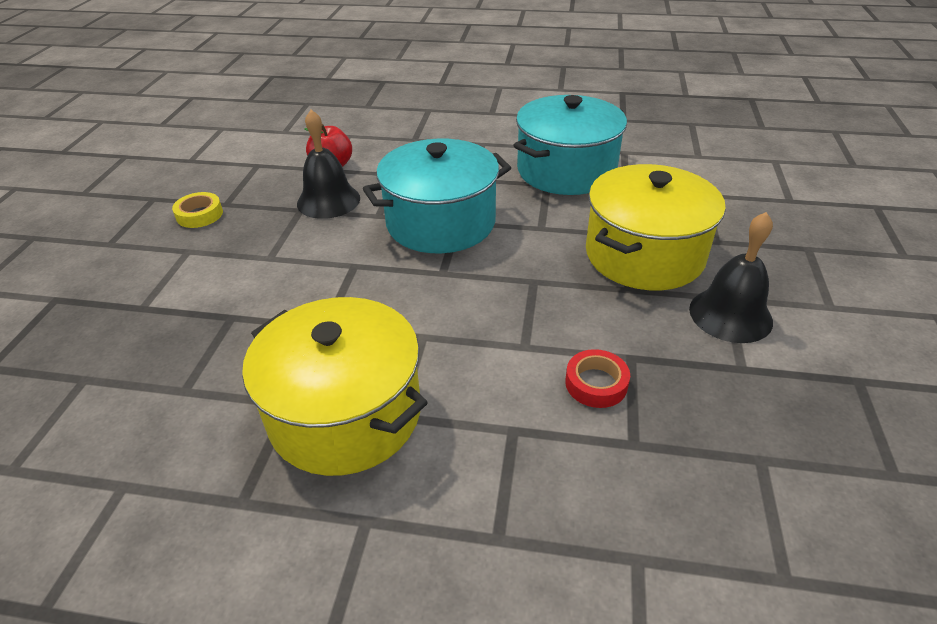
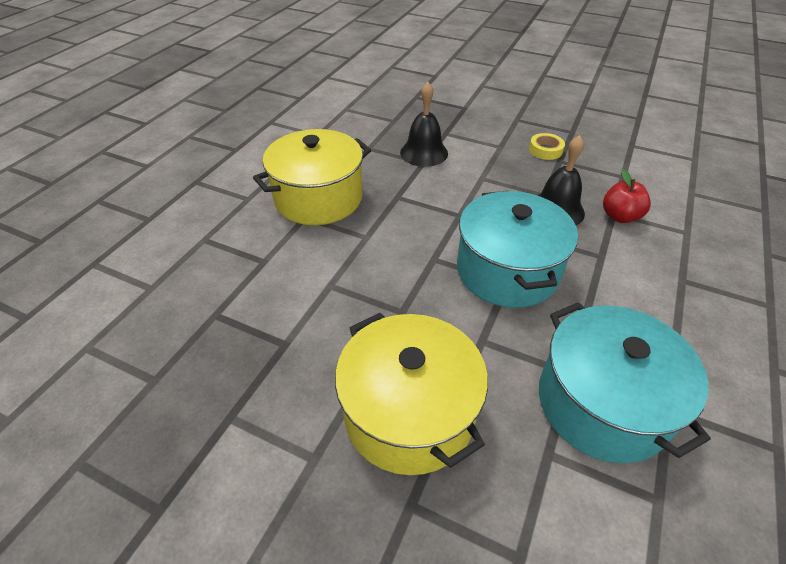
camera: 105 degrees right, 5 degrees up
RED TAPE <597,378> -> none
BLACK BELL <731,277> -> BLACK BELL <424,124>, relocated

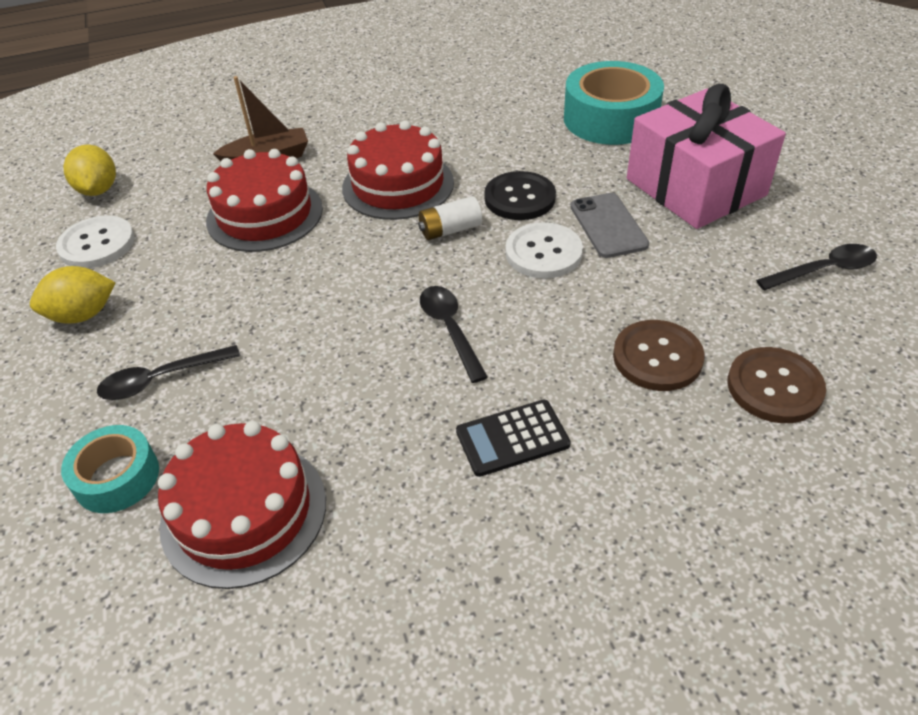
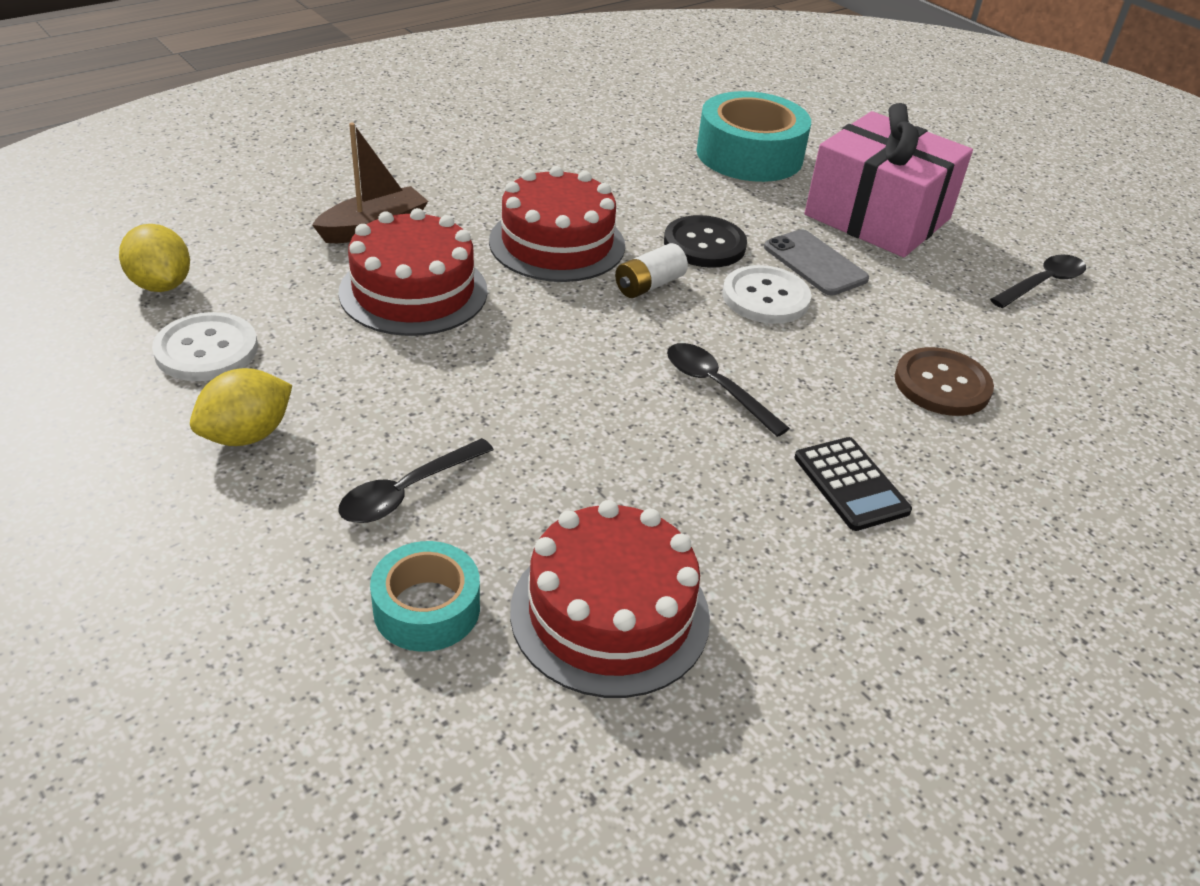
camera: 25 degrees left, 5 degrees down
BROWN BUTTON <776,385> -> none
BLACK CALCULATOR <513,438> -> BLACK CALCULATOR <853,484>, 75 degrees counterclockwise

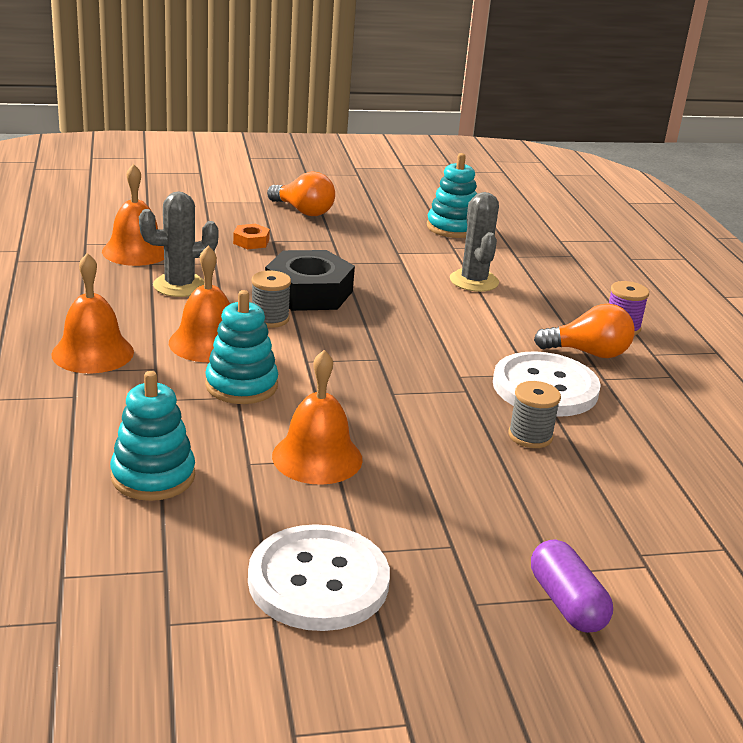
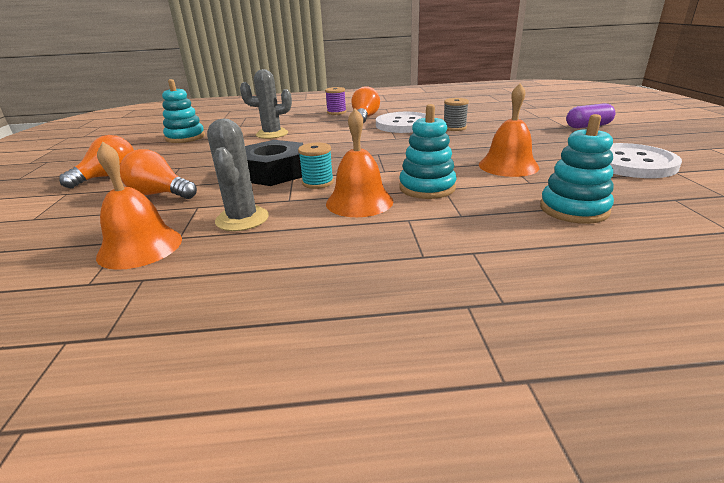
camera: 80 degrees left, 0 degrees up
ORANGE BELL <92,313> -> none
ORANGE NUT <251,236> -> ORANGE LIGHT BULB <158,174>
GREY SPOOL <271,299> -> TURQUOISE SPOOL <316,166>

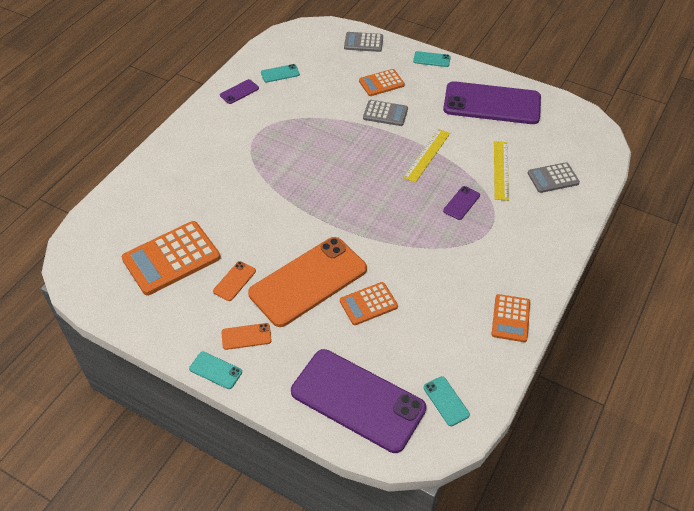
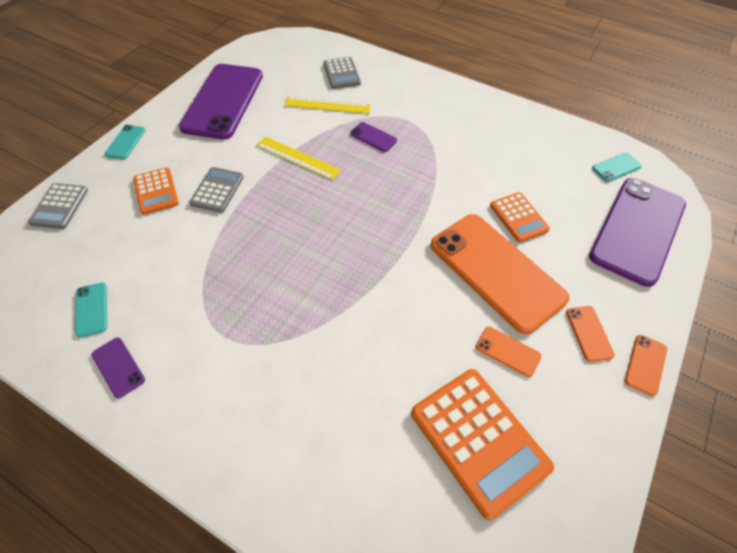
camera: 90 degrees left, 5 degrees up
ORANGE CALCULATOR <511,318> -> none
TURQUOISE PHONE <215,370> -> ORANGE PHONE <646,365>

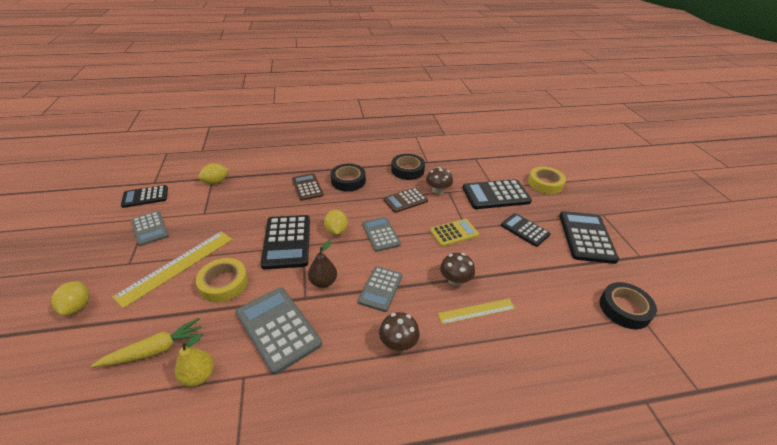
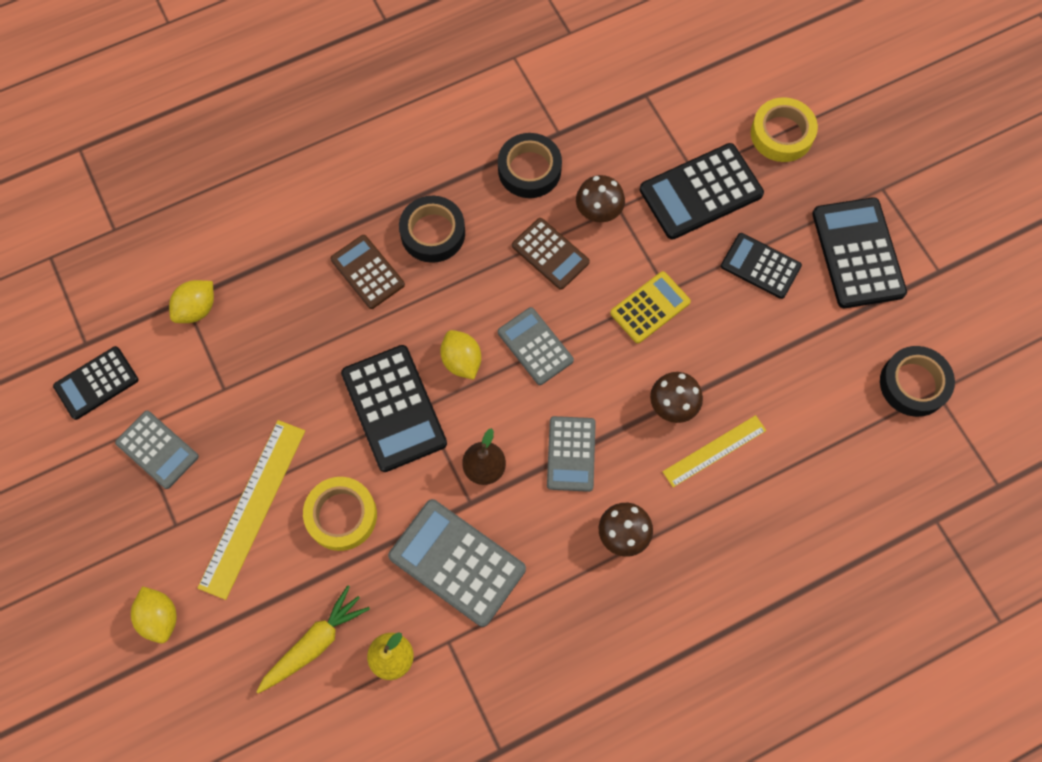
camera: 15 degrees left, 30 degrees up
BROWN CALCULATOR <405,200> -> BROWN CALCULATOR <551,254>, 90 degrees counterclockwise

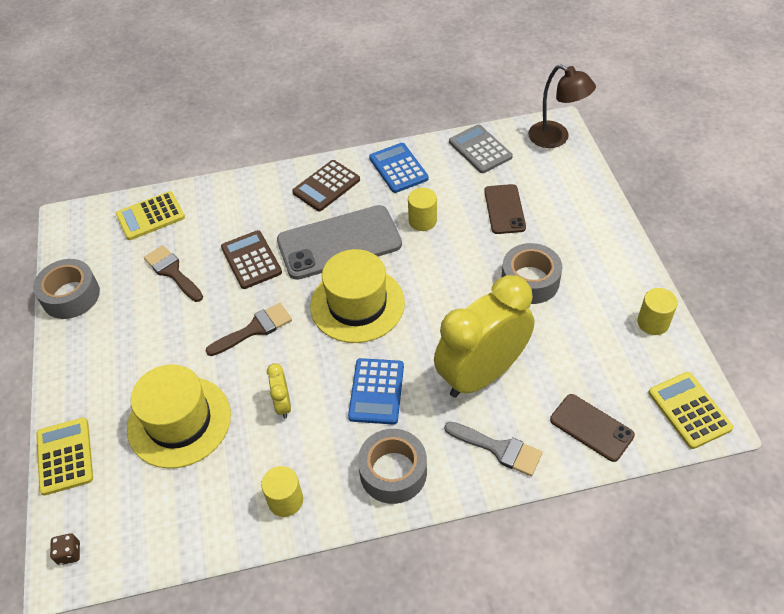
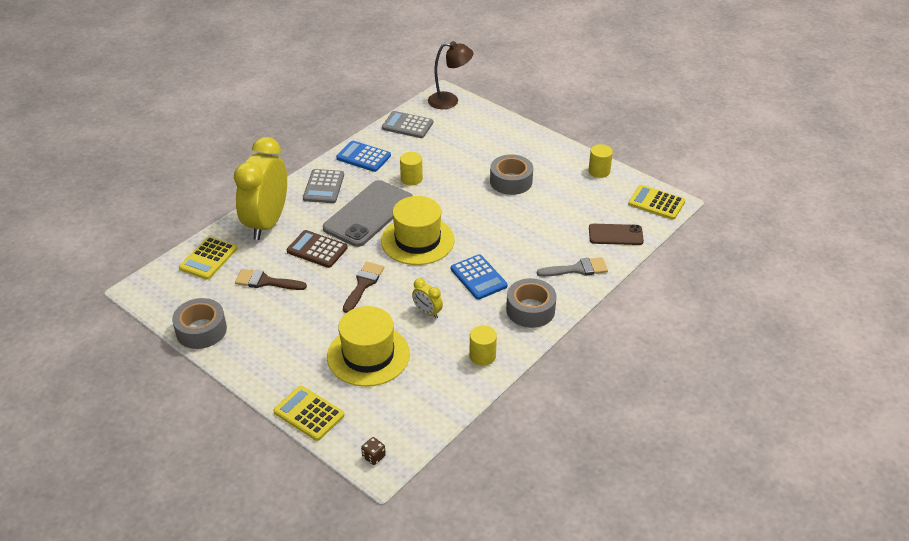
camera: 40 degrees left, 10 degrees down
BROWN PHONE <505,209> -> none
YELLOW CLOCK <484,336> -> YELLOW CLOCK <260,188>, relocated
BROWN CALCULATOR <326,185> -> GREY CALCULATOR <323,186>

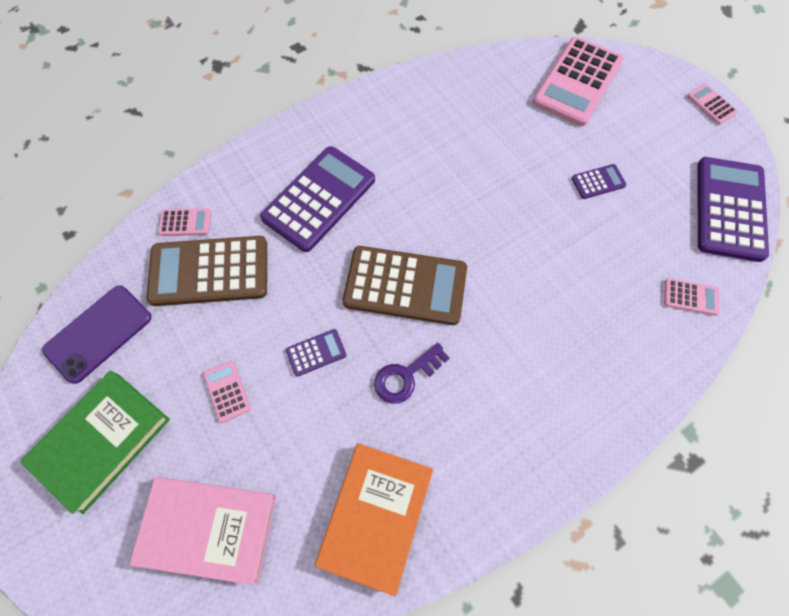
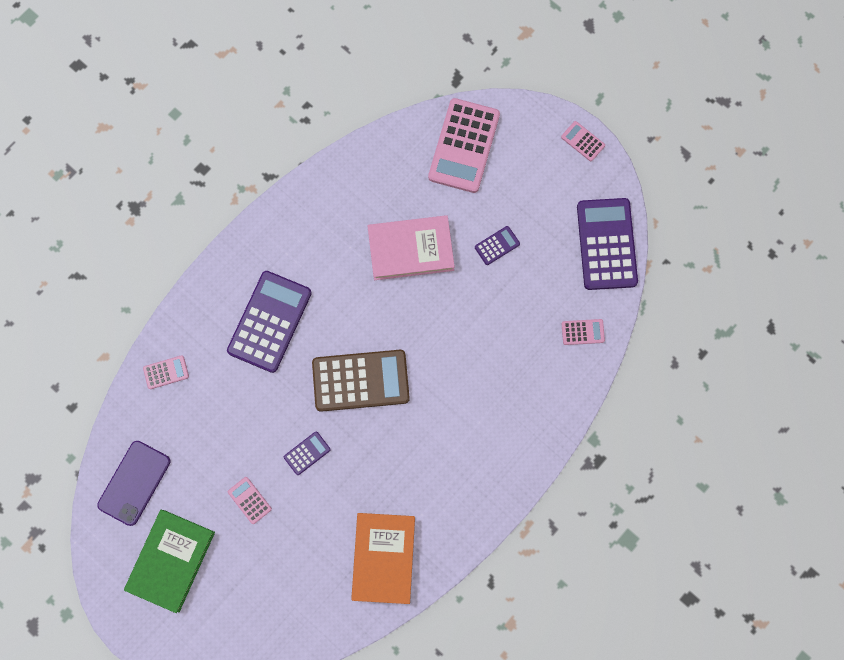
camera: 15 degrees left, 10 degrees up
BROWN CALCULATOR <206,271> -> none
PURPLE KEY <412,373> -> none
PINK BOOK <202,531> -> PINK BOOK <411,247>, relocated

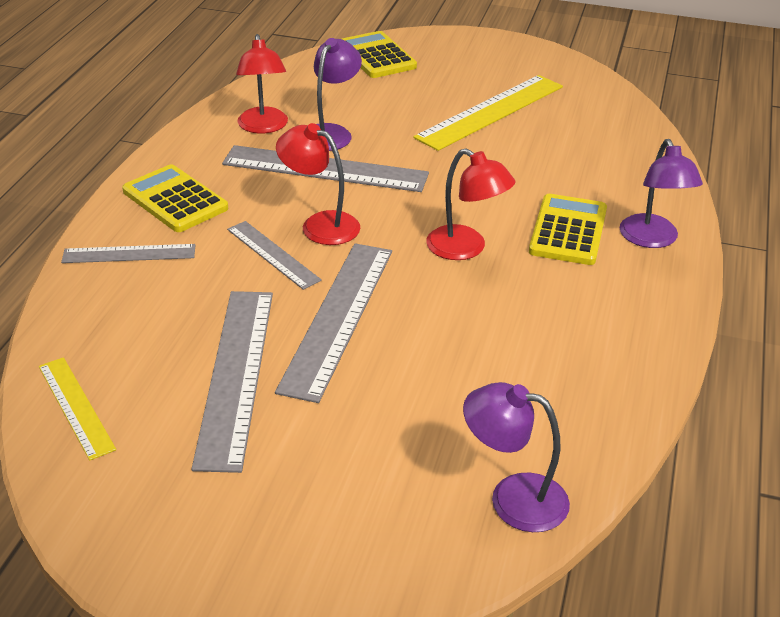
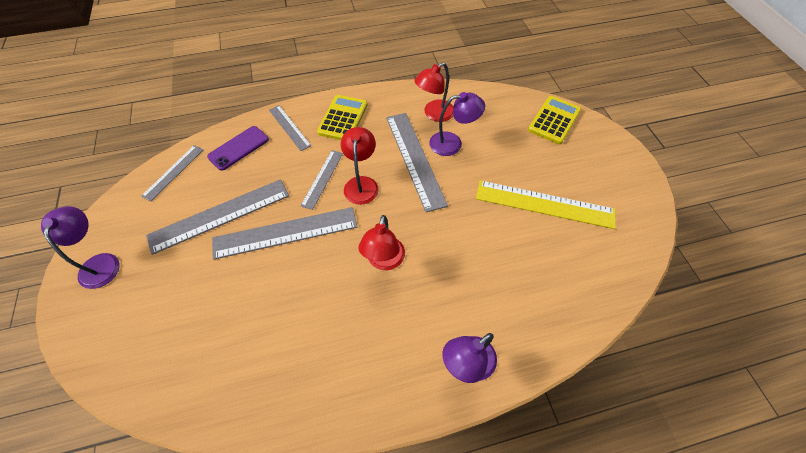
camera: 60 degrees right, 20 degrees up
YELLOW CALCULATOR <568,229> -> none
none -> PURPLE PHONE <238,148>
PURPLE LAMP <516,457> -> PURPLE LAMP <80,247>, relocated
YELLOW RULER <77,409> -> GREY RULER <172,173>

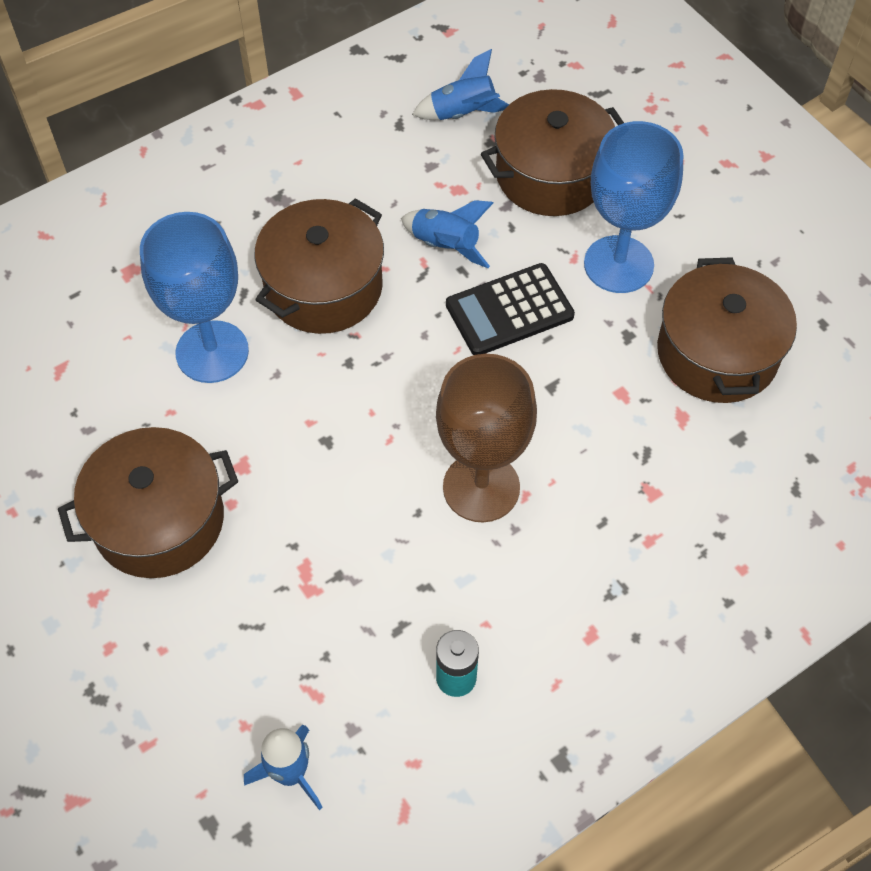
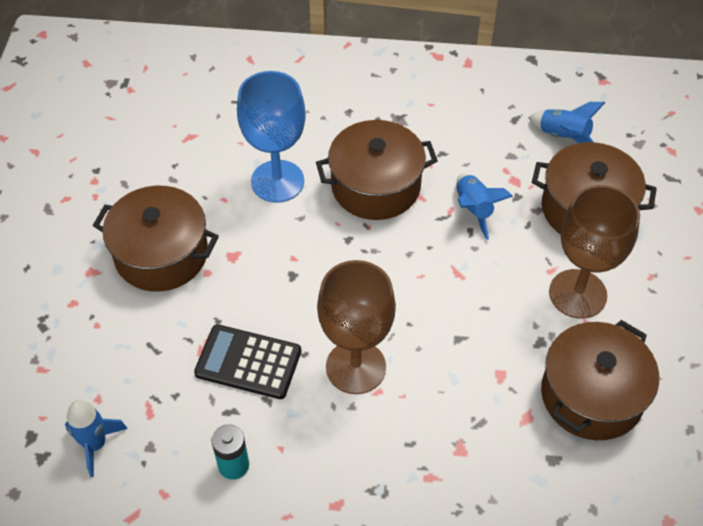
camera: 40 degrees right, 5 degrees down
BLACK CALCULATOR <510,309> -> BLACK CALCULATOR <247,361>, relocated
BLUE GOBLET <633,207> -> BROWN GOBLET <594,252>

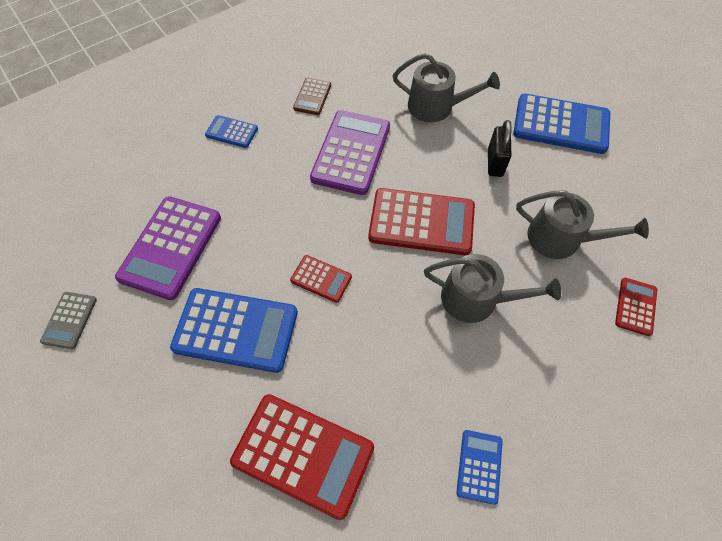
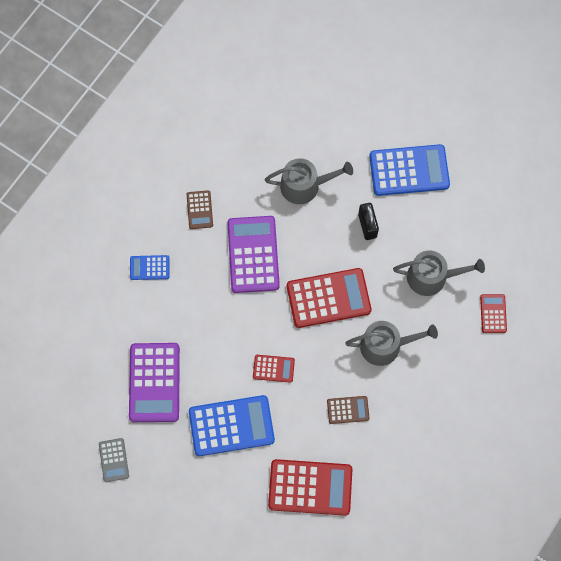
camera: 20 degrees left, 10 degrees up
BLUE CALCULATOR <479,467> -> none
none -> BROWN CALCULATOR <348,410>

